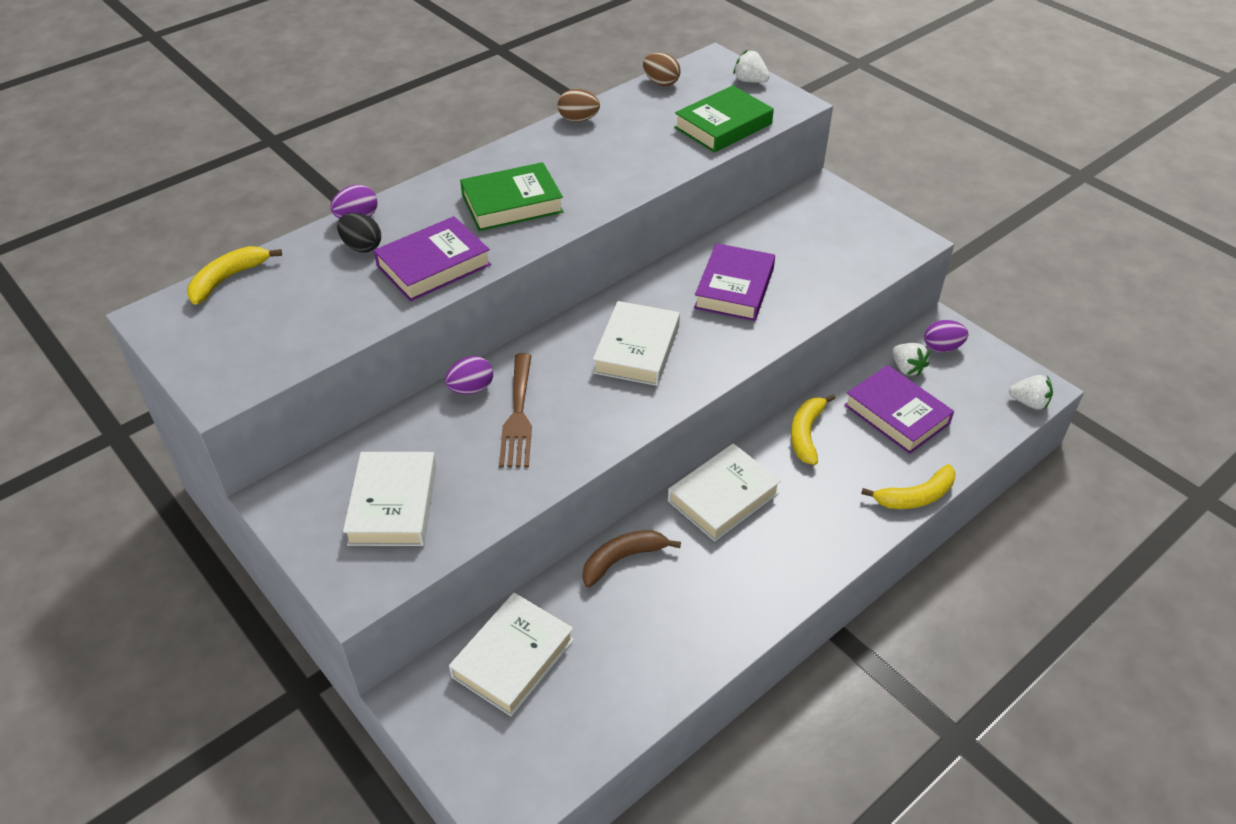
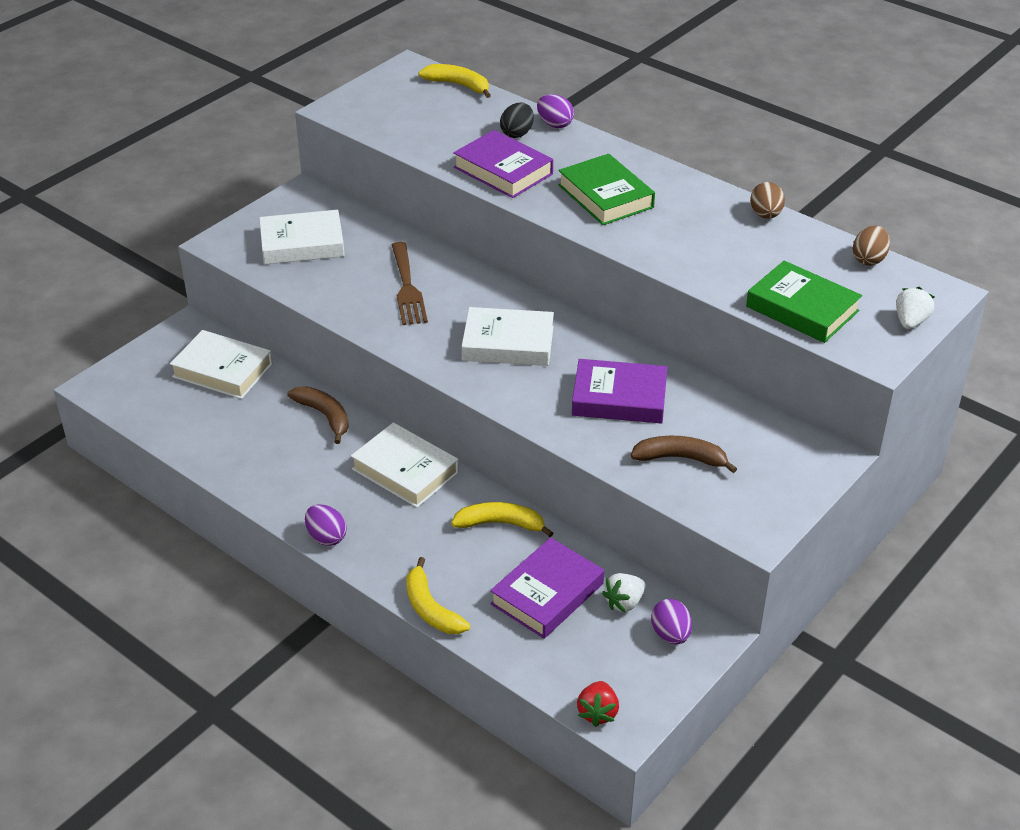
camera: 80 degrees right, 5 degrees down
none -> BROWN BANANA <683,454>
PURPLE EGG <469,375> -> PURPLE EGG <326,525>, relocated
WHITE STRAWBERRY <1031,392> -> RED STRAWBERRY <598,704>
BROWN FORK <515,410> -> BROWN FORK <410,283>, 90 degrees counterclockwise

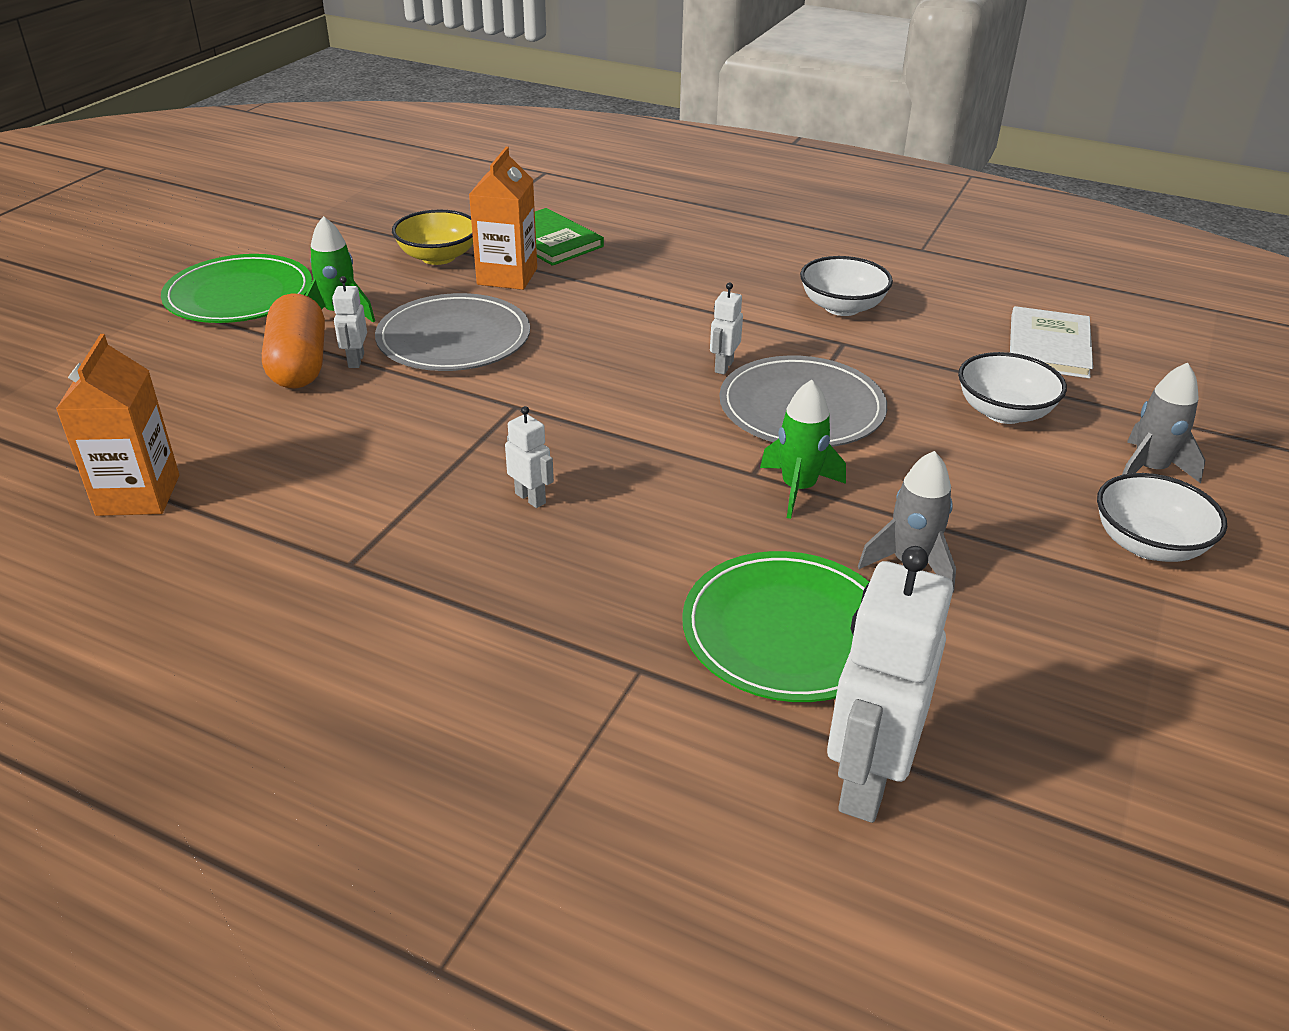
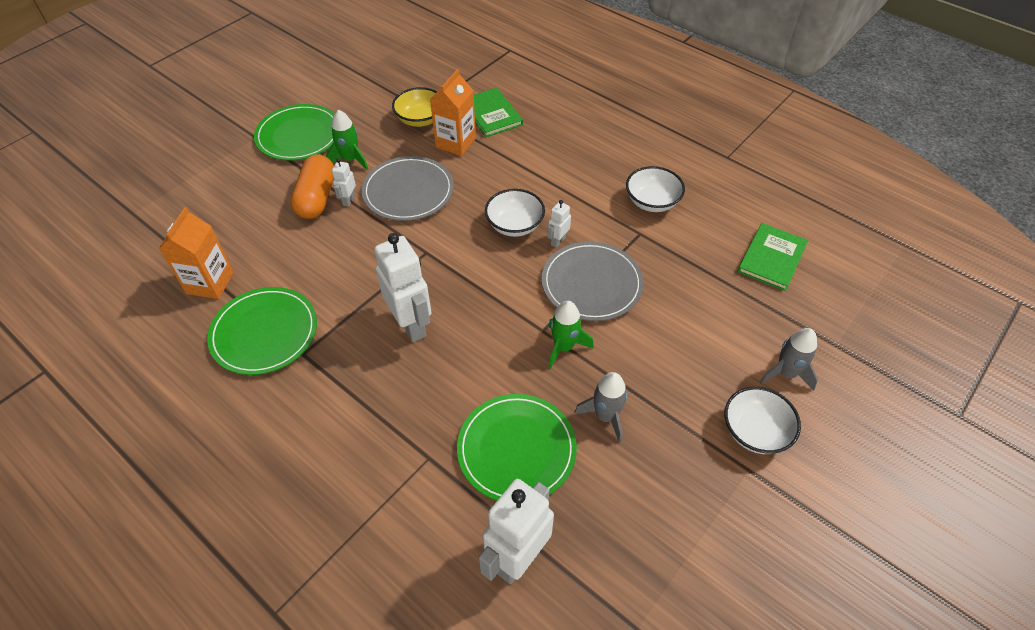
camera: 15 degrees right, 15 degrees up
none -> GREEN PLATE <262,331>
WHITE BOWL <1012,388> -> WHITE BOWL <515,213>, relocated
WHITE BOOK <1051,342> -> GREEN BOOK <773,257>
WHITE ROBOT <529,457> -> WHITE ROBOT <403,287>, x2.14

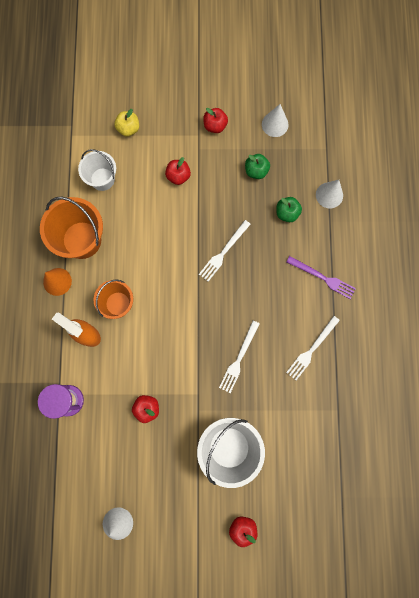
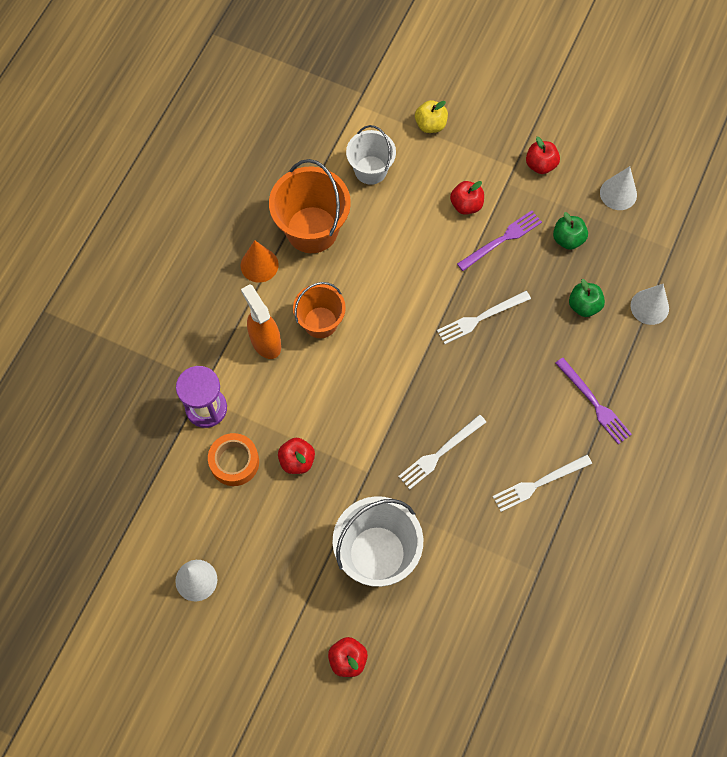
camera: 25 degrees right, 10 degrees down
none -> ORANGE TAPE <233,459>
none -> PURPLE FORK <499,241>

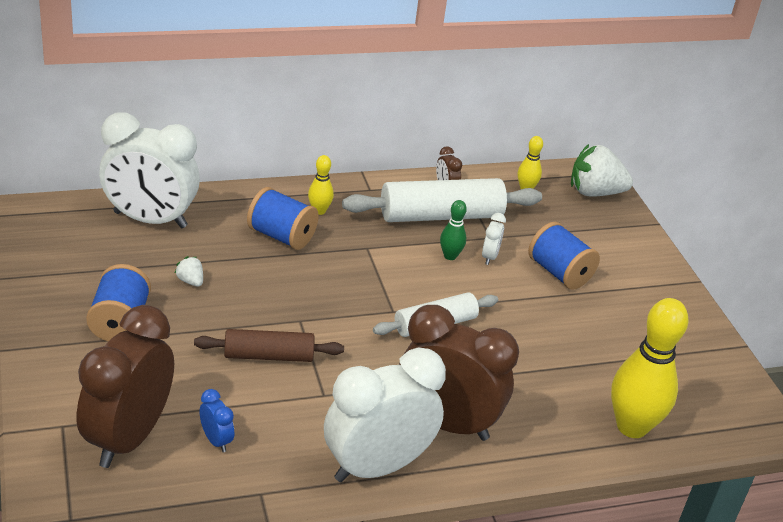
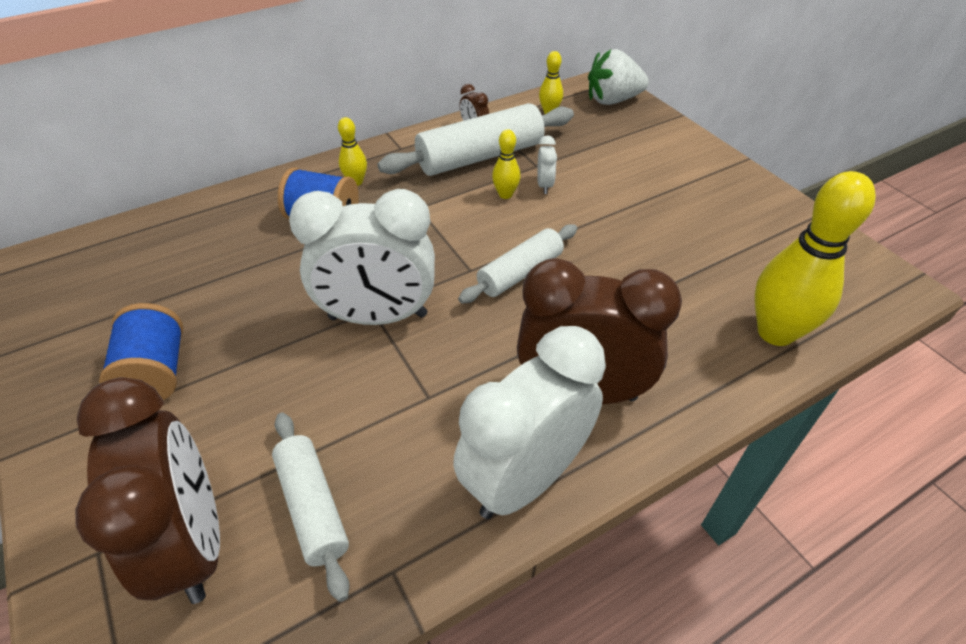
camera: 10 degrees left, 10 degrees up
WHITE STRAWBERRY <189,271> -> none
BROWN ROLLING PIN <269,345> -> none
BLUE SPOOL <564,256> -> none
WHITE CLOCK <149,170> -> WHITE CLOCK <362,257>, relocated
BLUE CLOCK <217,420> -> WHITE ROLLING PIN <311,507>
GREEN BOWLING PIN <453,230> -> YELLOW BOWLING PIN <506,164>
BROWN CLOCK <125,386> -> BROWN CLOCK <147,490>, 150 degrees clockwise

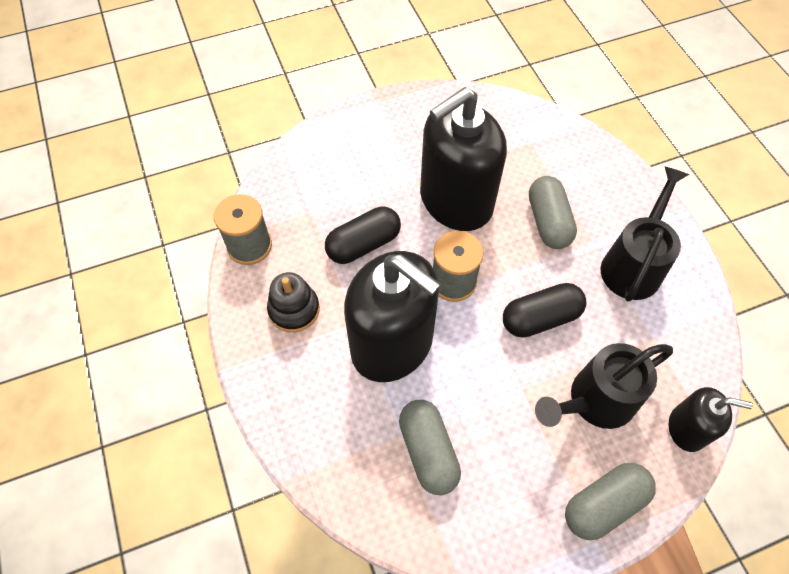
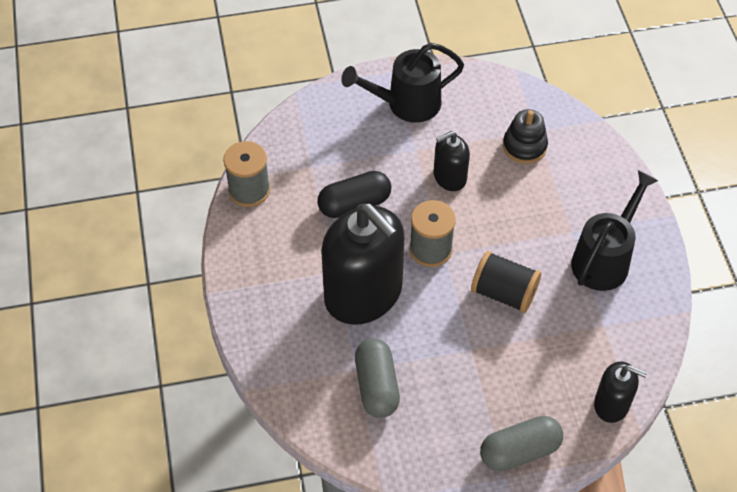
camera: 10 degrees right, 5 degrees down
GREY CAPSULE <553,212> -> none
BLACK STACKING TOY <293,302> -> BLACK STACKING TOY <525,136>, relocated
BLACK WATERING CAN <604,386> -> BLACK WATERING CAN <402,83>, relocated
BLACK CAPSULE <544,310> -> BLACK SPOOL <506,282>
BLACK SOAP DISPENSER <463,159> -> BLACK SOAP DISPENSER <452,161>, x0.49

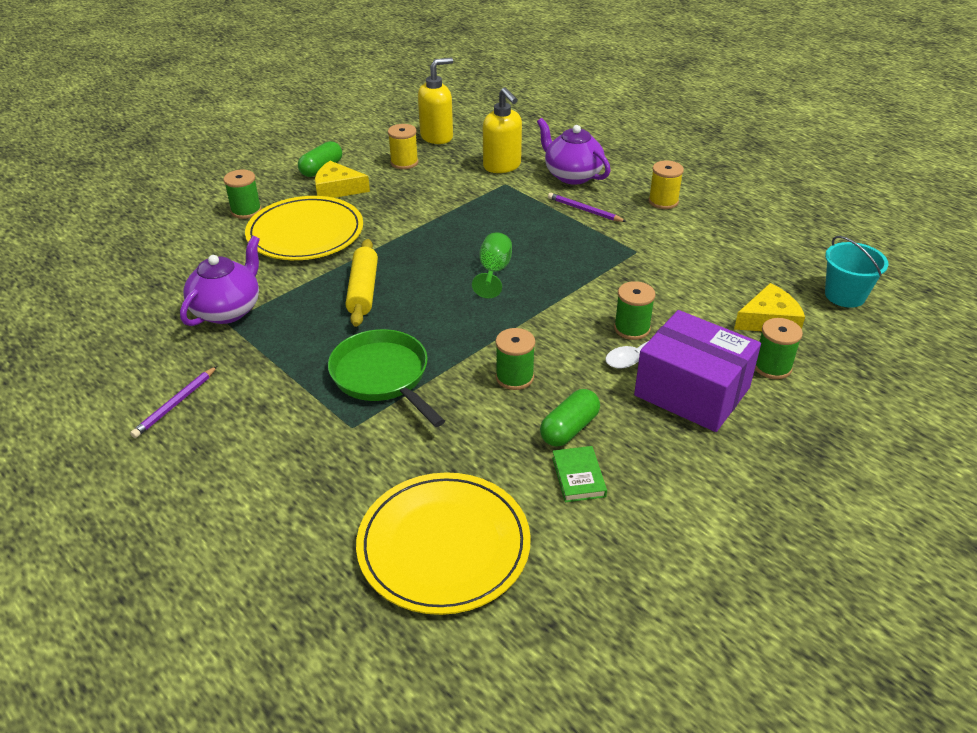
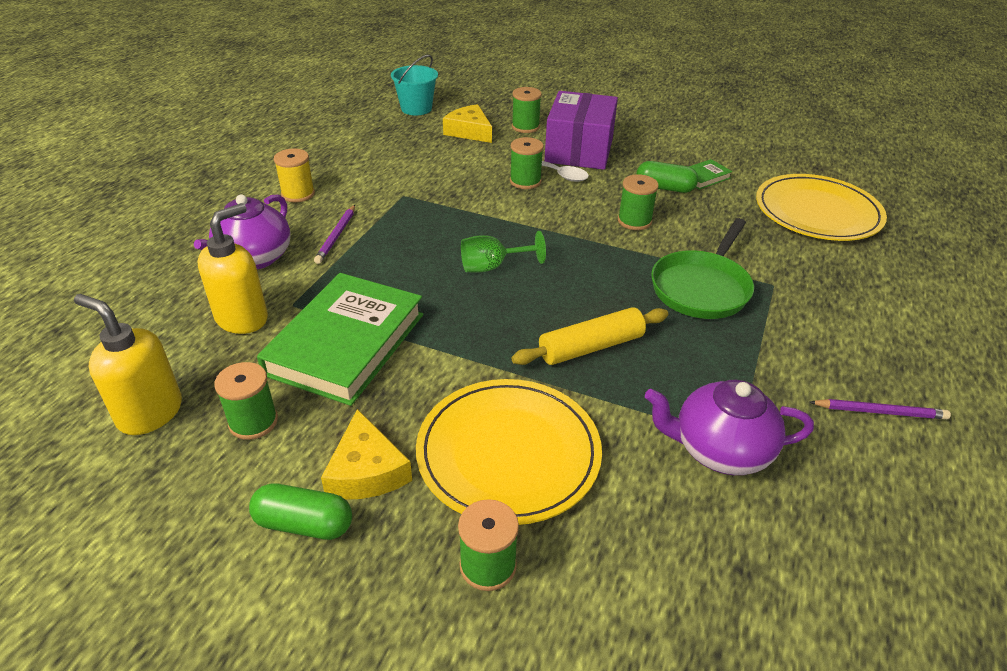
camera: 115 degrees left, 0 degrees up
none -> GREEN BOOK <340,339>
YELLOW SPOOL <403,146> -> GREEN SPOOL <246,401>

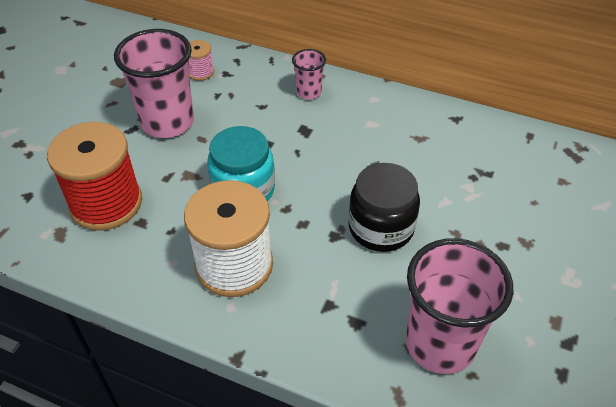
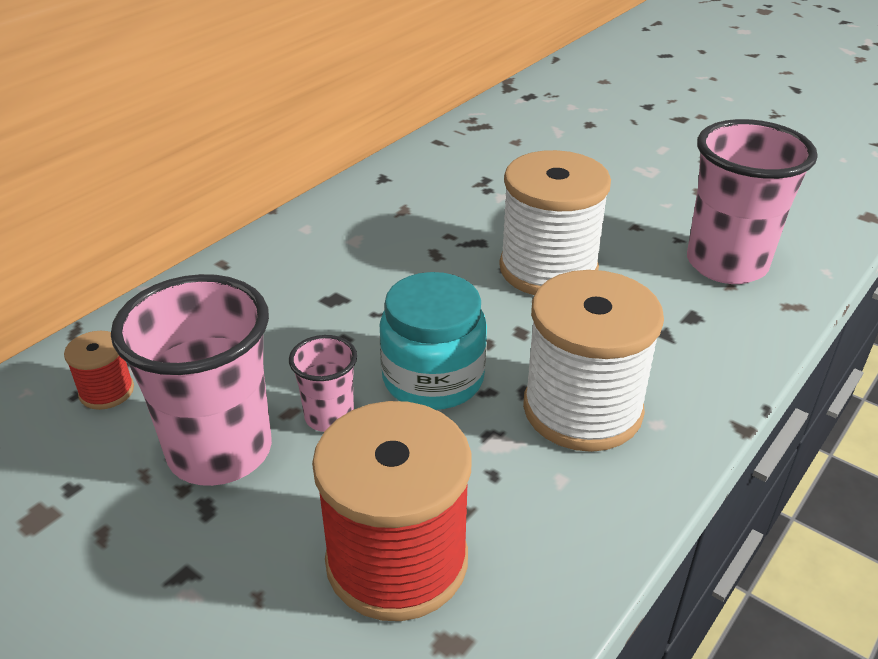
camera: 75 degrees left, 10 degrees down
PINK CUP <309,74> -> PINK CUP <323,383>, relocated
BLACK JAR <384,207> -> WHITE SPOOL <555,222>
PINK SPOOL <201,60> -> RED SPOOL <99,370>

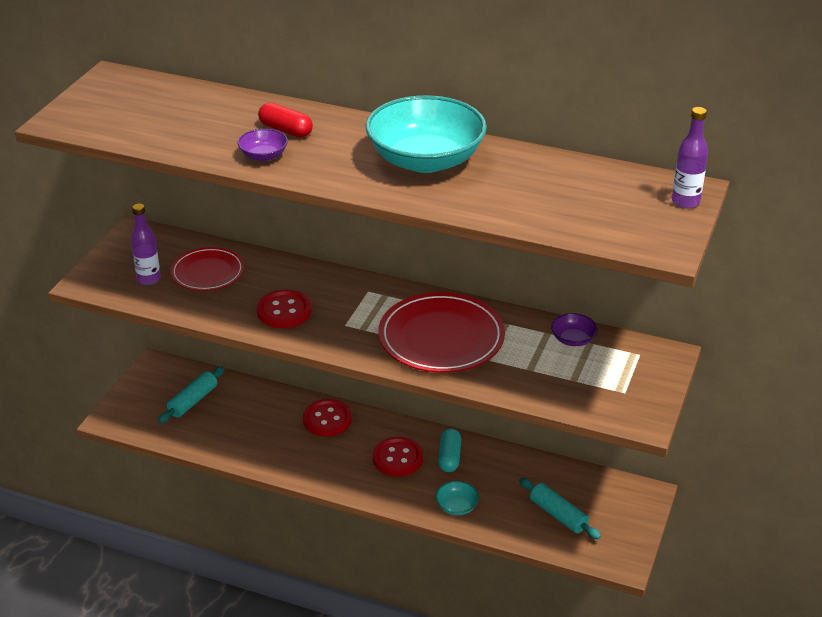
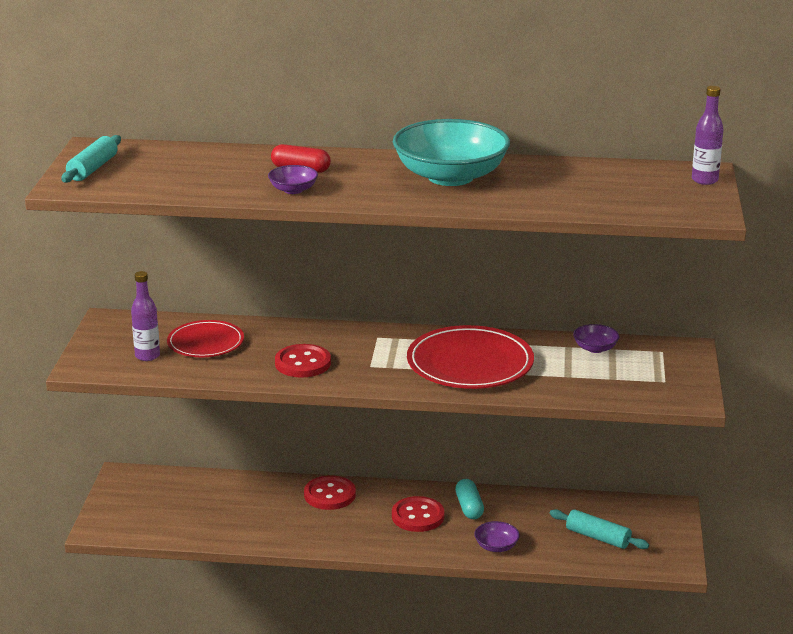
camera: 15 degrees left, 10 degrees down
TURQUOISE ROLLING PIN <191,394> -> TURQUOISE ROLLING PIN <91,159>, relocated
TURQUOISE BOWL <457,498> -> PURPLE BOWL <497,536>

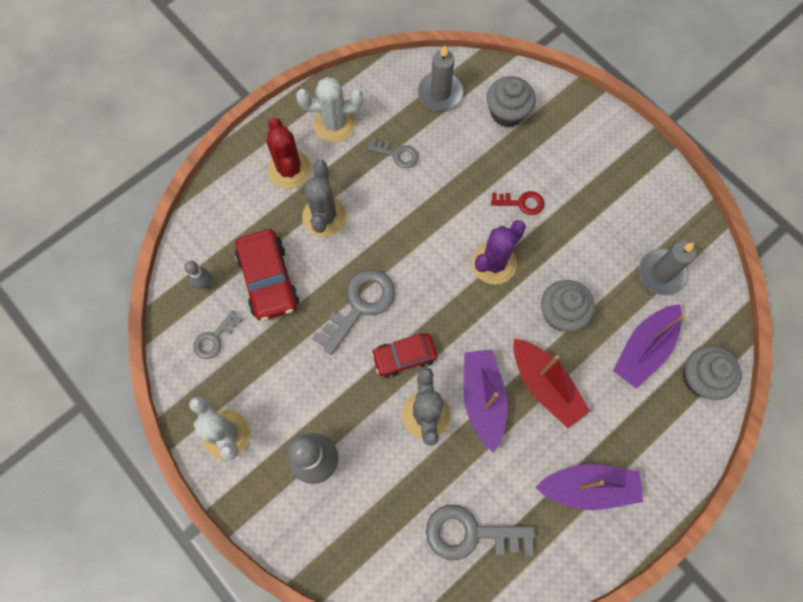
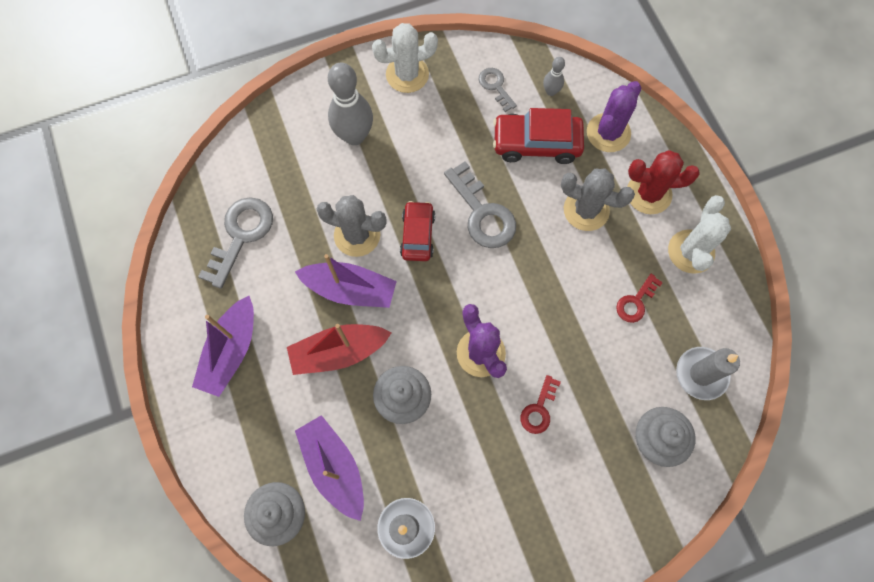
camera: 110 degrees right, 0 degrees up
none -> PURPLE CACTUS <614,116>
GREY KEY <393,153> -> RED KEY <639,298>

